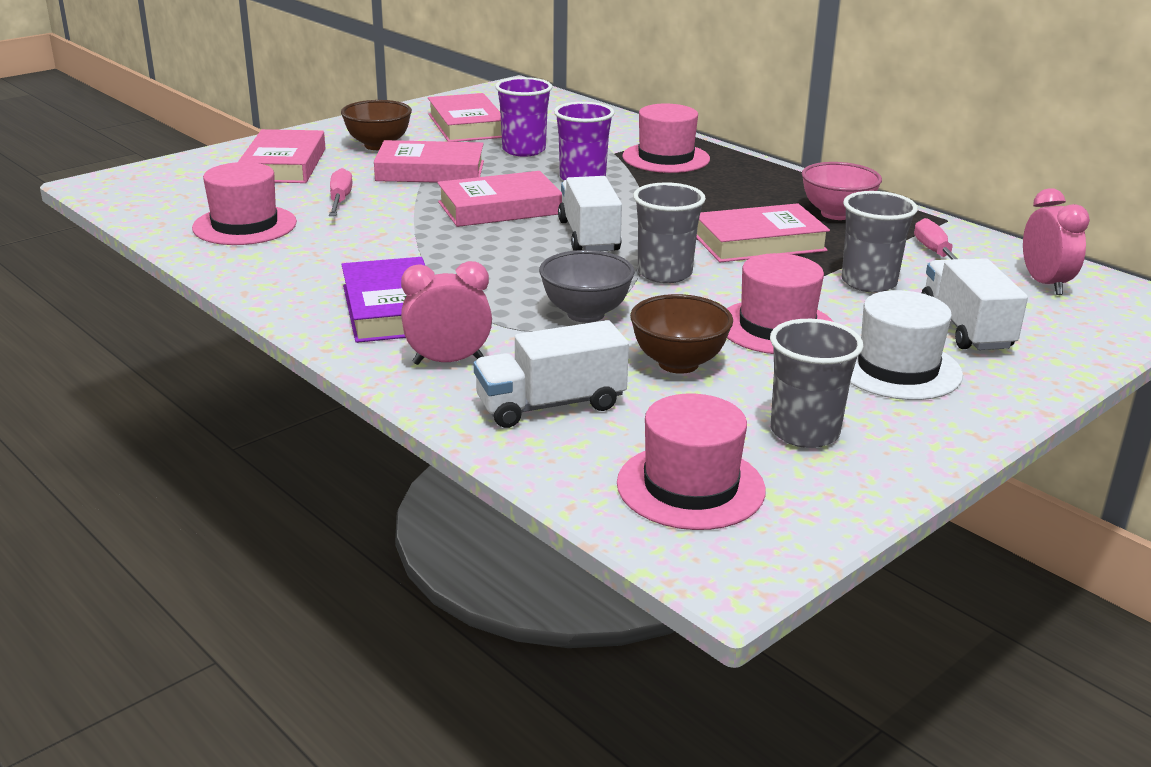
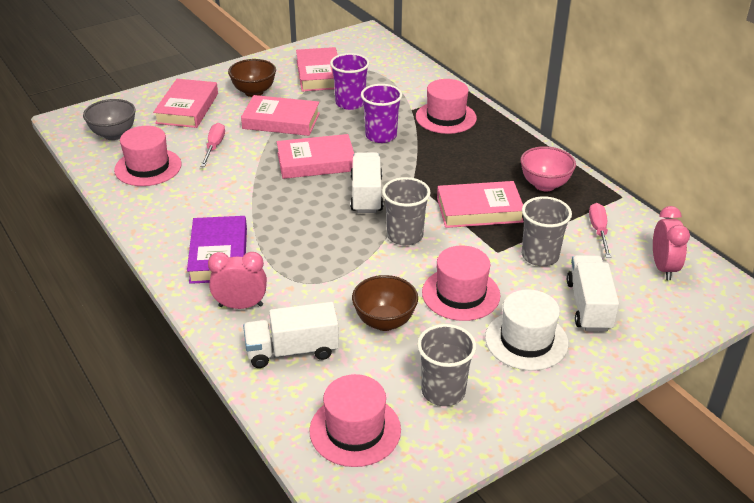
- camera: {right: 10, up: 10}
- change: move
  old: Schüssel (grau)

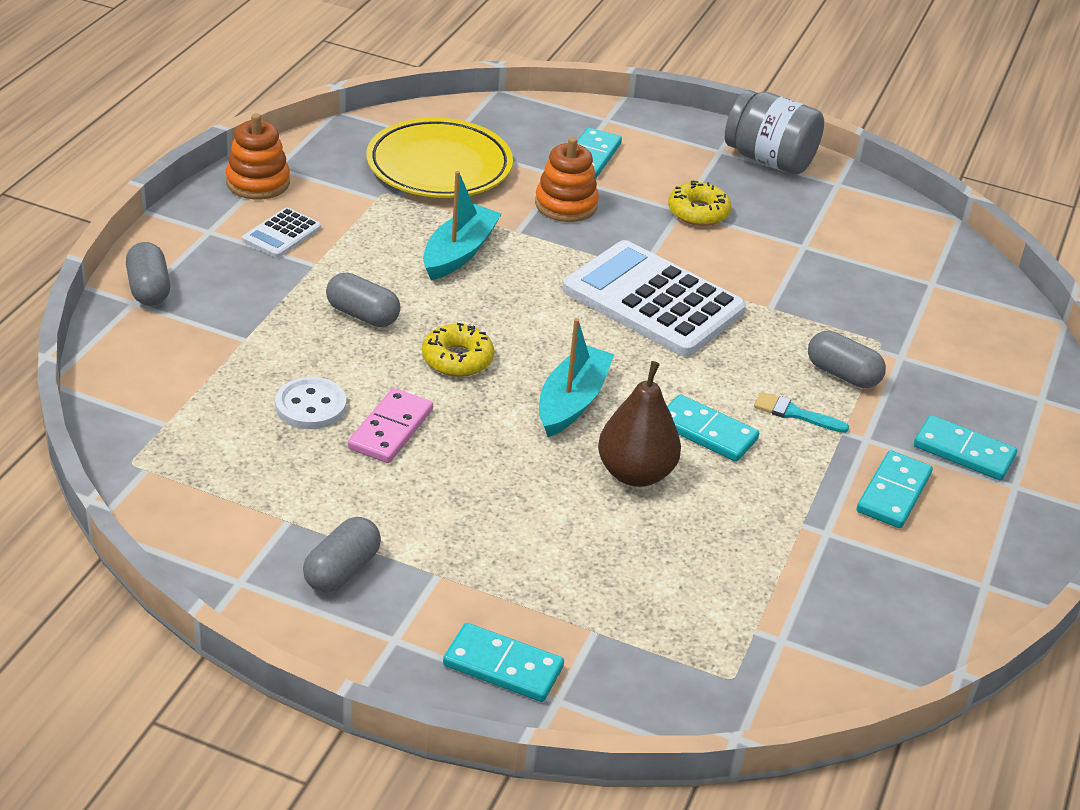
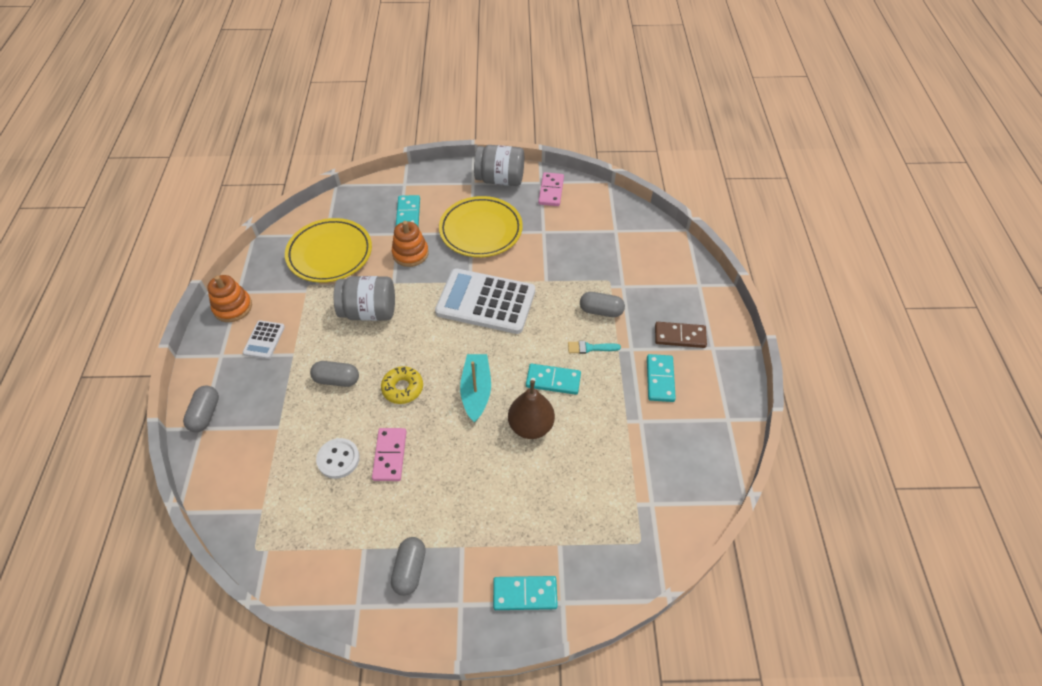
- camera: {right: -20, up: 15}
- change: insert
  new: Dominostein (rosa) (2nd from left)
- change: replace
  old: Boot (türkis) (1st from left)
  new: Einmachglas (grau) (1st from left)
- change: replace
  old: Donut (gelb) (2nd from left)
  new: Teller (gelb) (2nd from left)
- change: recolor
  old: Dominostein (türkis) (5th from left)
  new: Dominostein (braun)
- change: rotate
  old: Kapsel (grau) (1st from left)
  degrees: 45

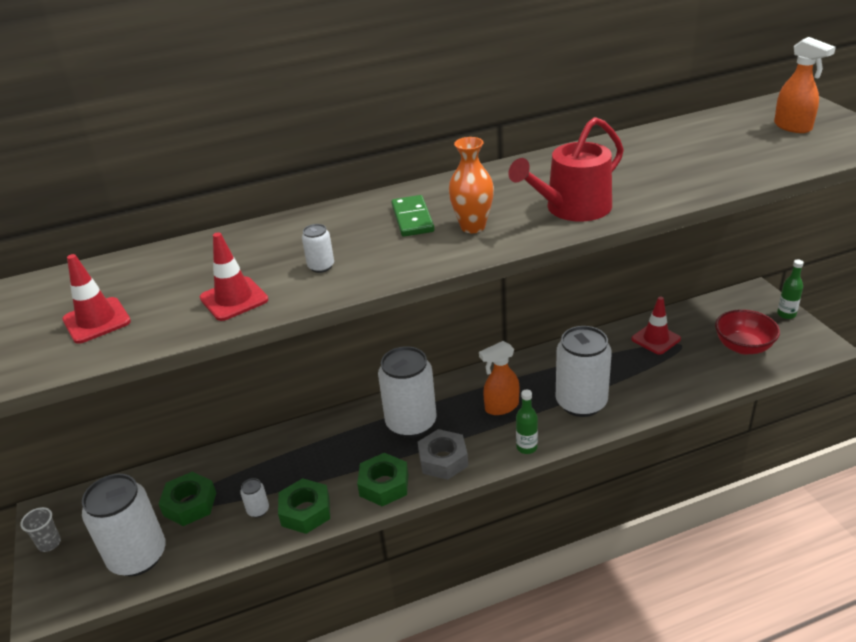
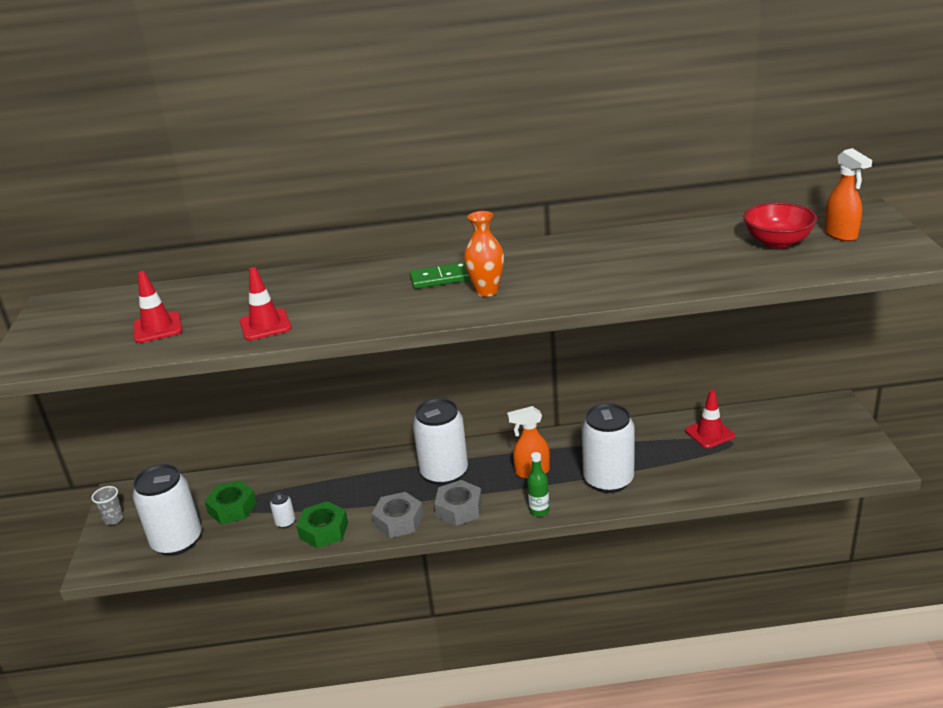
- camera: {right: 15, up: -5}
- change: delete
  old: Dose (weiß) (3rd from left)
- change: delete
  old: Gießkanne (rot)
- change: delete
  old: Flasche (grün) (2nd from left)
- change: move
  old: Schüssel (rot)
- change: recolor
  old: Sechskantmutter (grün) (3rd from left)
  new: Sechskantmutter (grau) (1st from left)
- change: rotate
  old: Dominostein (grün)
  degrees: 75

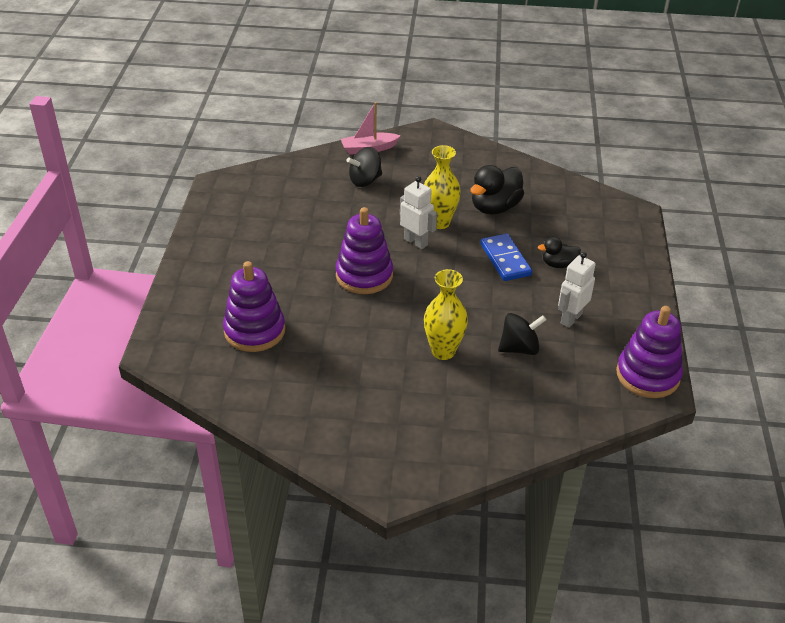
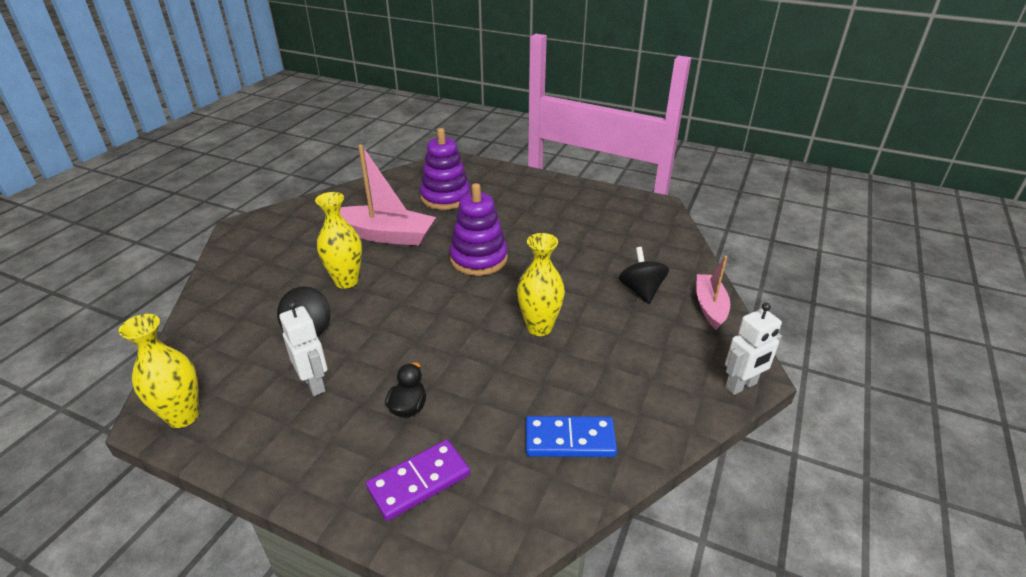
- camera: {right: 110, up: -5}
- change: delete
  old: Ente (schwarz) (1st from left)
- change: insert
  new: Boot (rosa) (1st from left)
- change: insert
  new: Dominostein (lila)
- change: move
  old: Roboter (weiß) (1st from left in the first image)
  new: Roboter (weiß) (2nd from left)
- change: move
  old: Dominostein (blau)
- change: replace
  old: Stapelspielzeug (lila) (3rd from left)
  new: Vase (gelb) (1st from left)

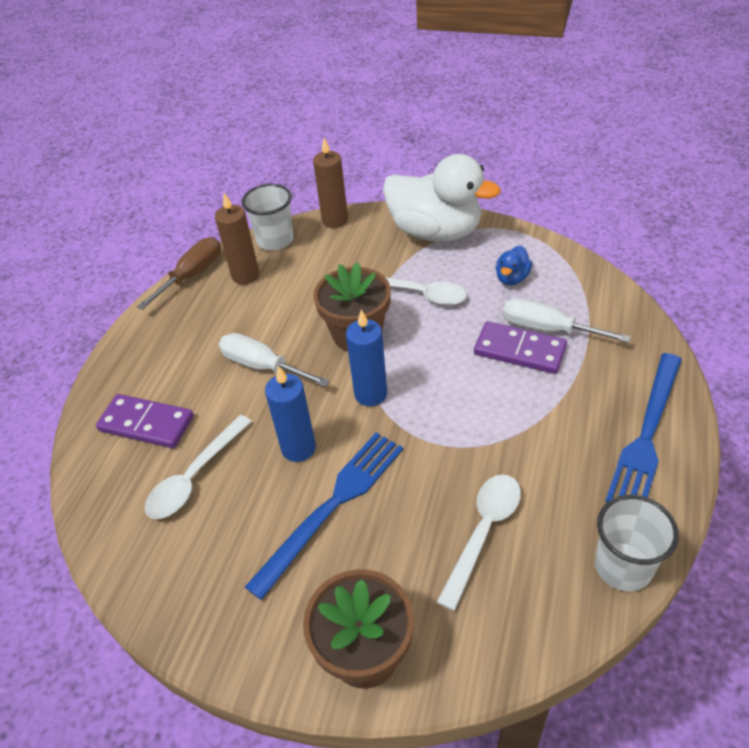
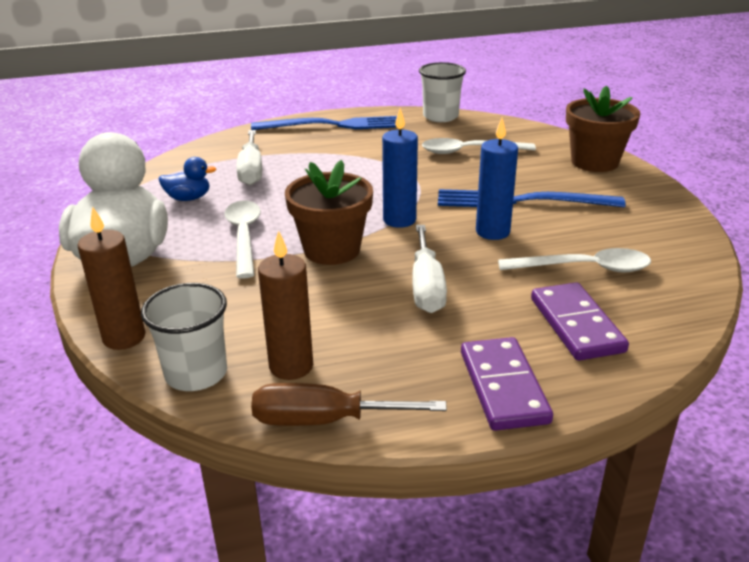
- camera: {right: -125, up: -15}
- change: move
  old: Dominostein (lila) (2nd from left in the first image)
  new: Dominostein (lila) (1st from left)

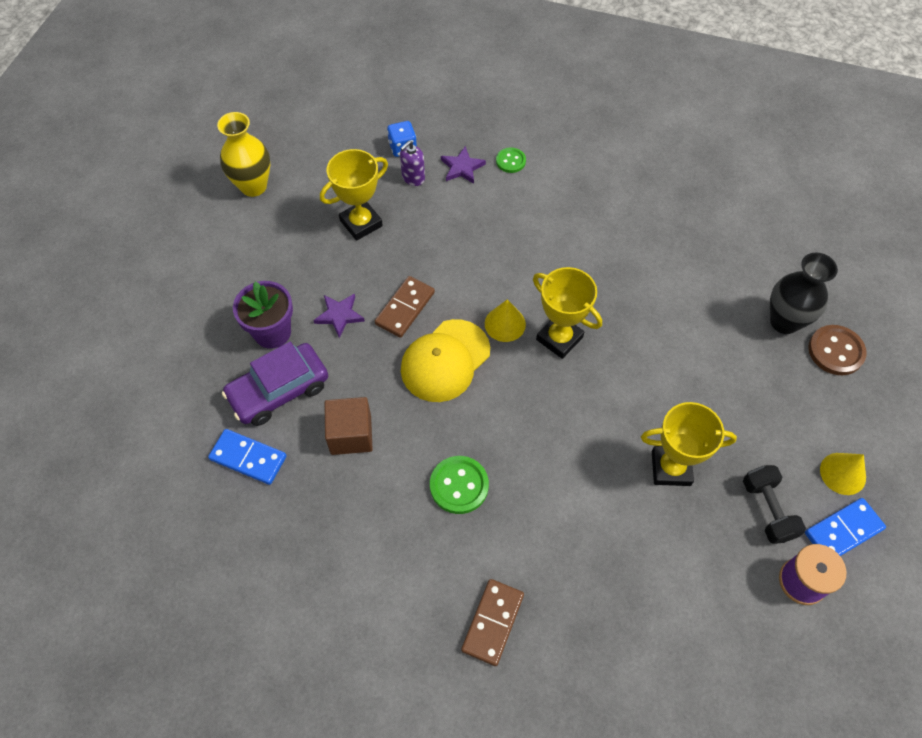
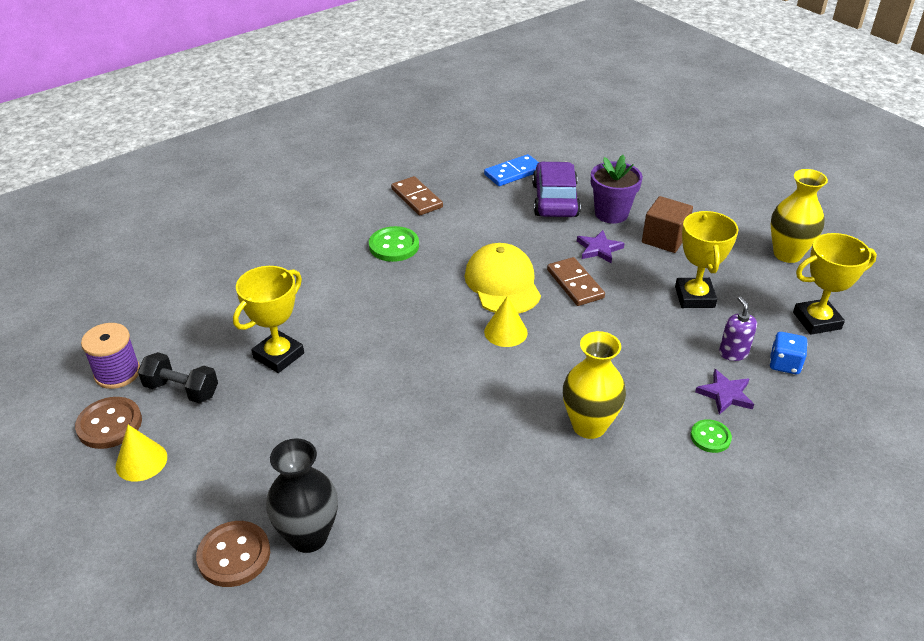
- camera: {right: 125, up: -20}
- change: insert
  new: Vase (gelb) (1st from left)
- change: move
  old: Kubus (braun)
- change: move
  old: Dominostein (braun) (2nd from left in the first image)
  new: Dominostein (braun) (1st from left)
- change: move
  old: Pokal (gelb) (2nd from left in the first image)
  new: Pokal (gelb) (3rd from left)
- change: replace
  old: Dominostein (blau) (2nd from left)
  new: Knopf (braun) (1st from left)

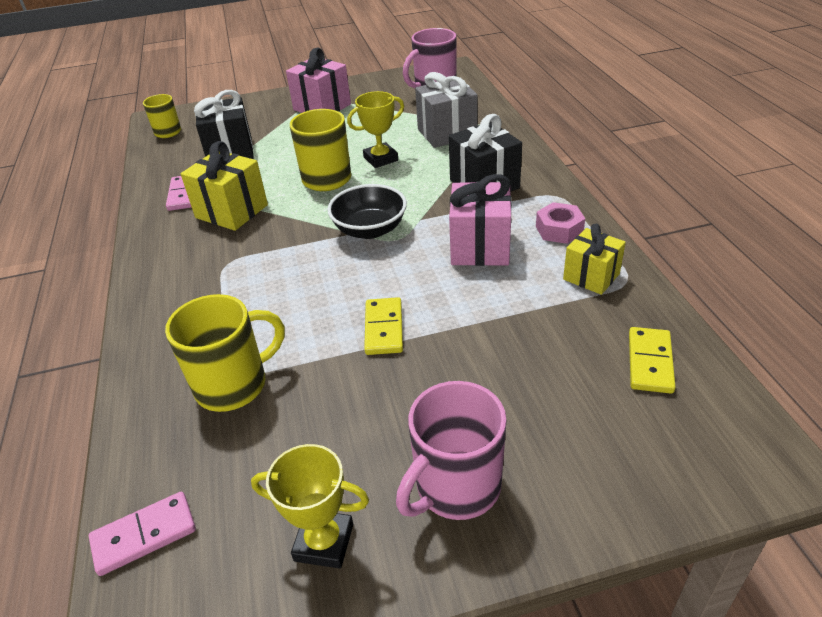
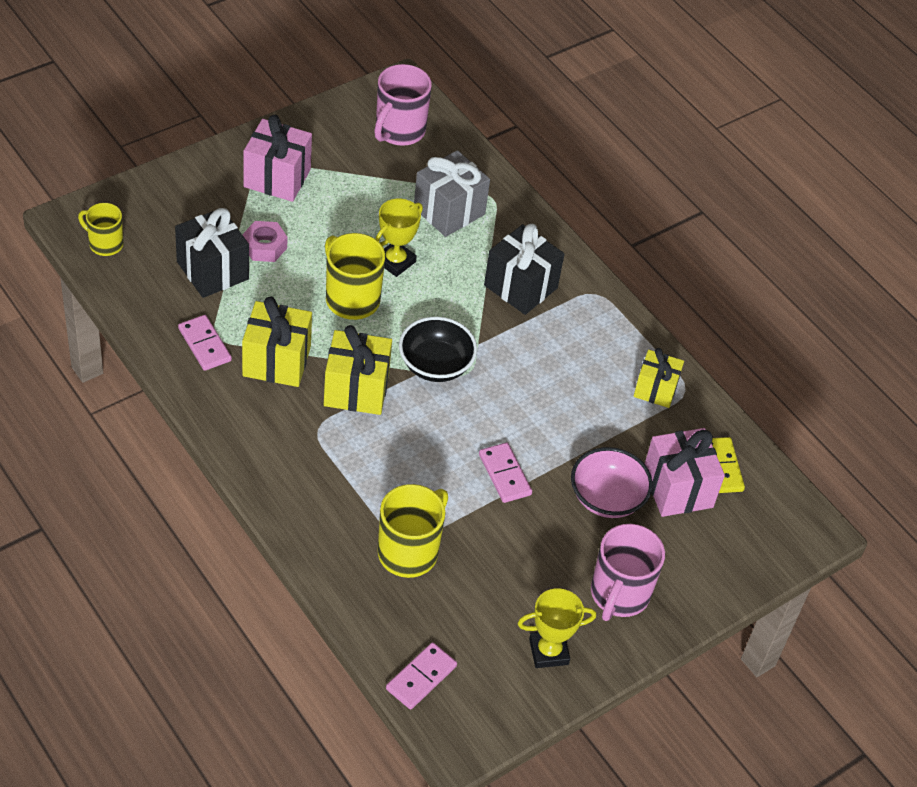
- camera: {right: -30, up: 10}
- change: insert
  new: Geschenk (gelb) (2nd from left)
- change: insert
  new: Schüssel (rosa)
- change: move
  old: Geschenk (rosa) (2nd from left)
- change: move
  old: Sechskantmutter (rosa)
- change: recolor
  old: Dominostein (gelb) (1st from left)
  new: Dominostein (rosa) (3rd from left)

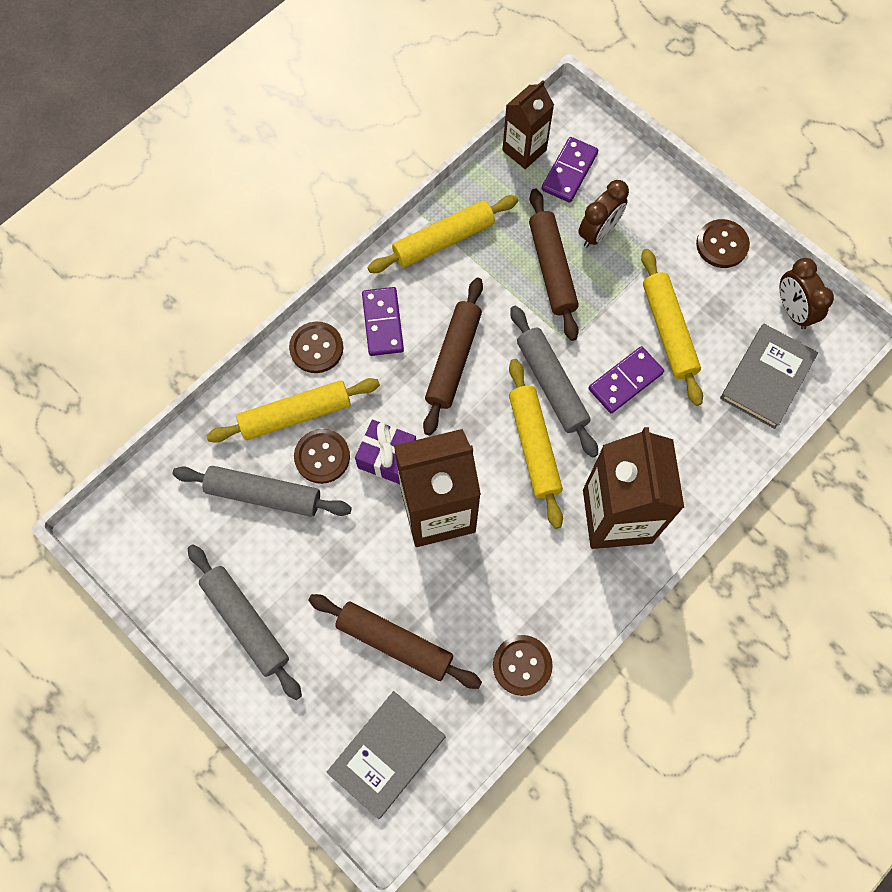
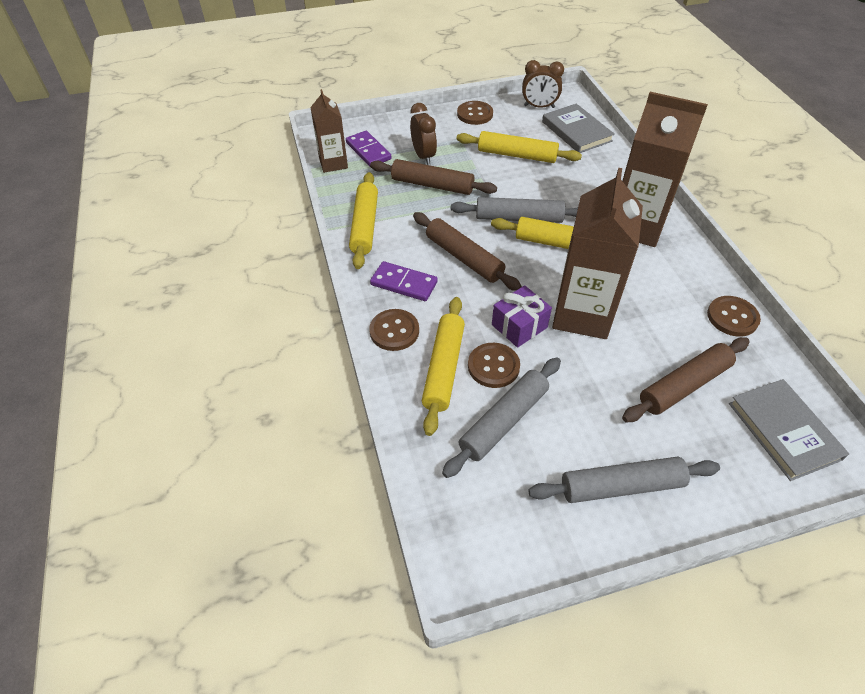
- camera: {right: -60, up: -20}
- change: delete
  old: Dominostein (lila) (3rd from left)

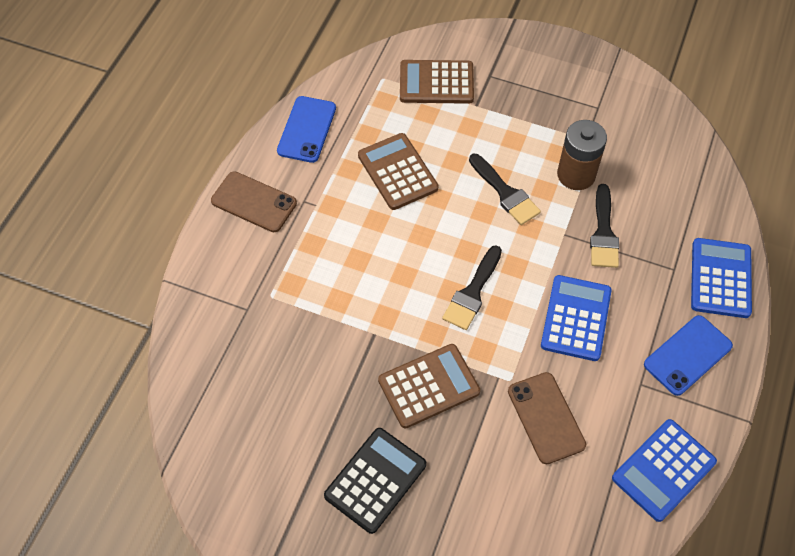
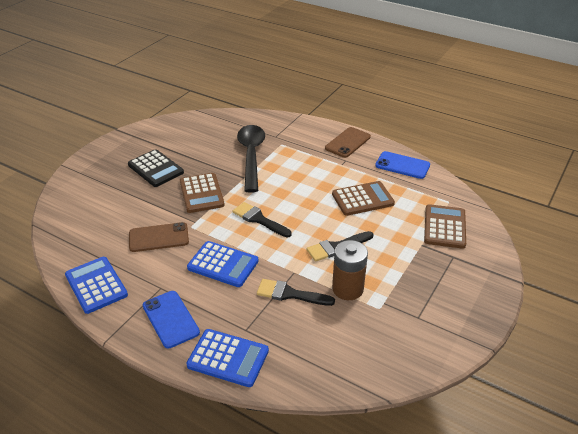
- camera: {right: 100, up: -20}
- change: insert
  new: Löffel (schwarz)

